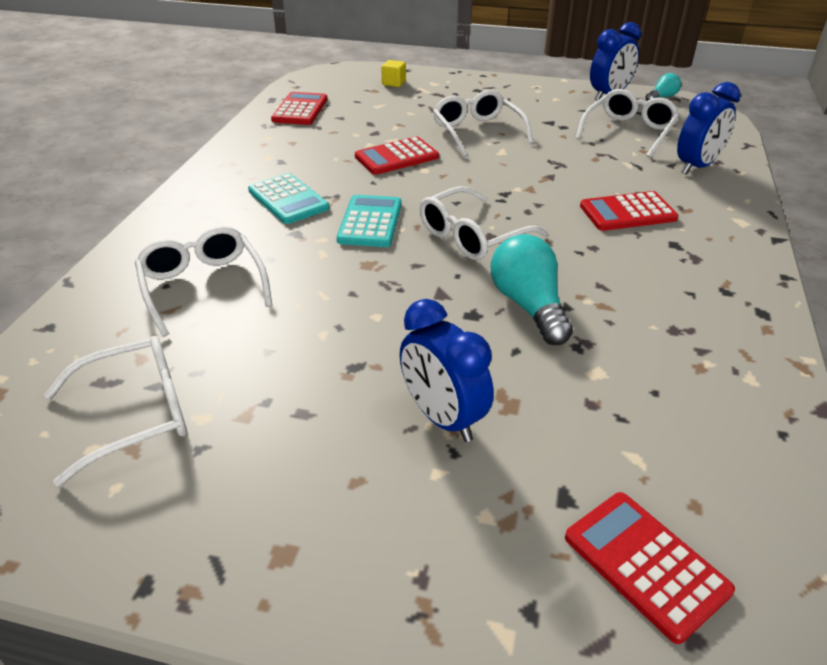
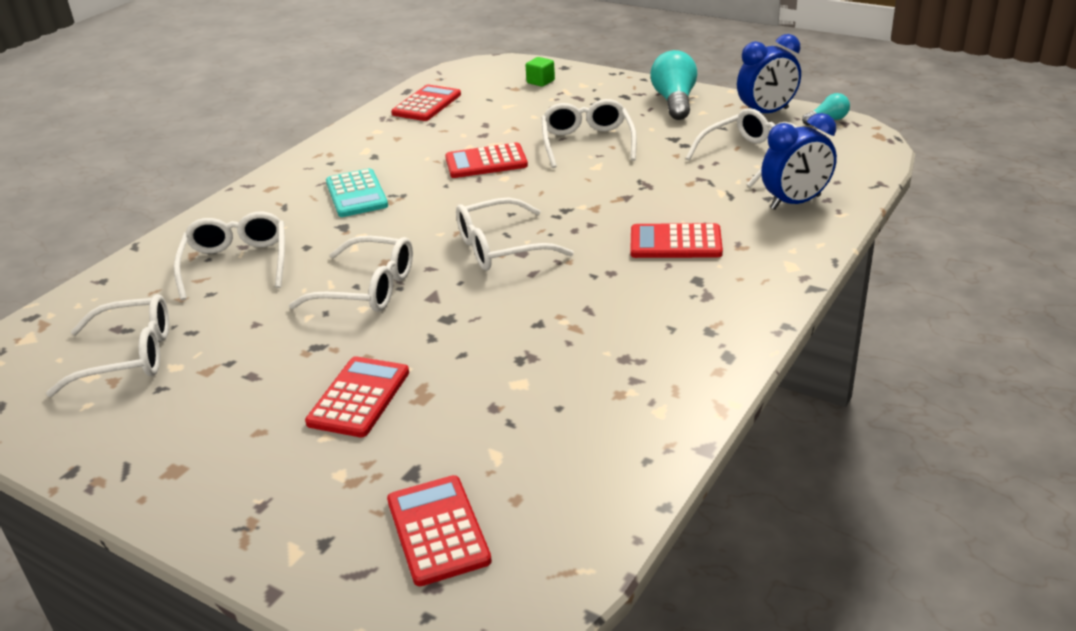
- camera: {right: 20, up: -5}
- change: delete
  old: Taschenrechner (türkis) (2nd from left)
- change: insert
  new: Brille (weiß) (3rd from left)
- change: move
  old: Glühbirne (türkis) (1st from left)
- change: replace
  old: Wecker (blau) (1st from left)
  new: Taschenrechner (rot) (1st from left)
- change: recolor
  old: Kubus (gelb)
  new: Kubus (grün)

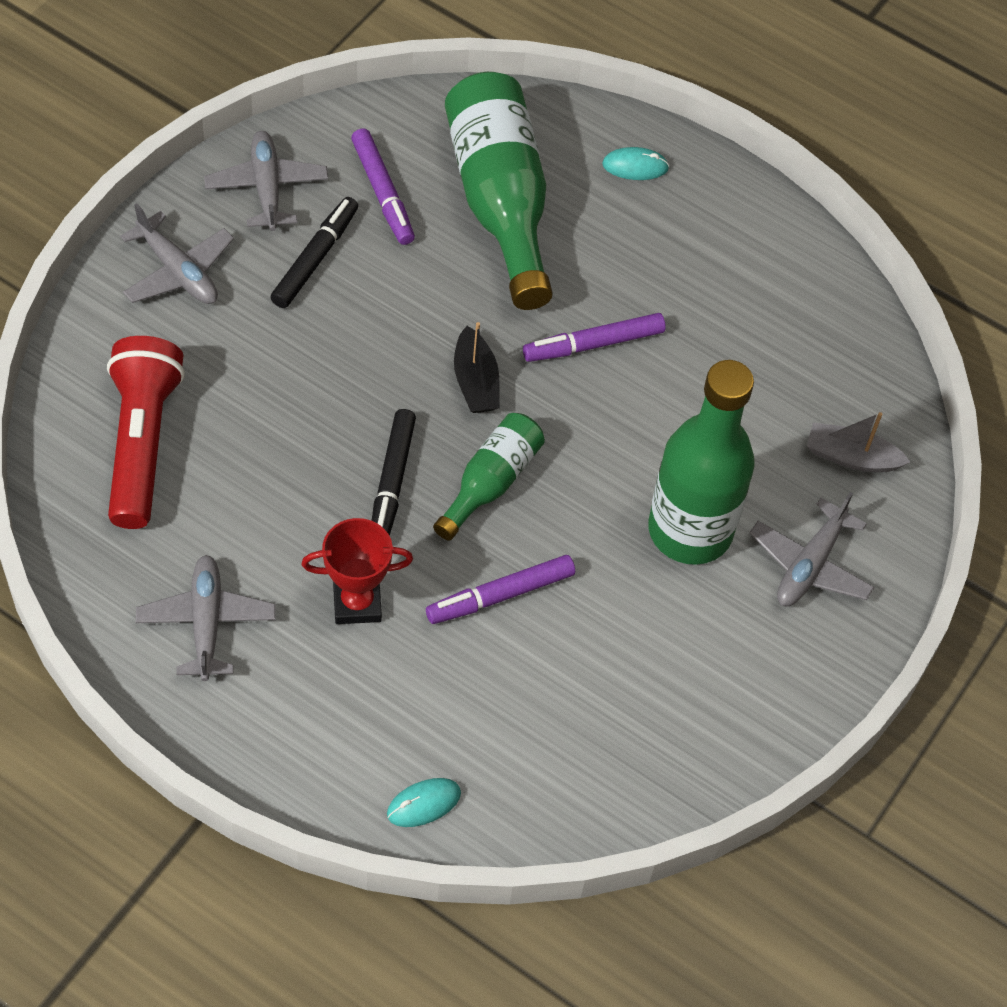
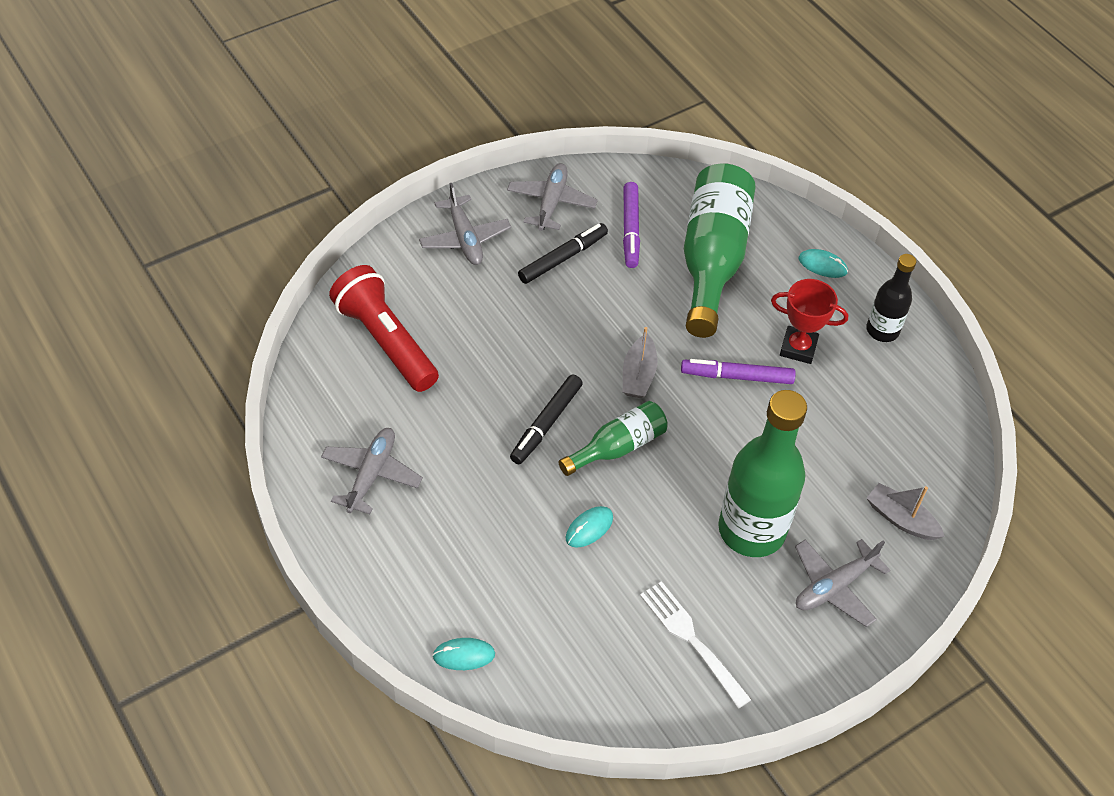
- camera: {right: 25, up: -5}
- change: insert
  new: Gabel (weiß)
- change: insert
  new: Flasche (schwarz)
- change: move
  old: Pokal (rot)
- change: replace
  old: Filzstift (lila) (2nd from left)
  new: Computermaus (türkis) (2nd from left)
- change: recolor
  old: Boot (schwarz)
  new: Boot (grau) (1st from left)
- change: rotate
  old: Taschenlampe (rot)
  degrees: -60

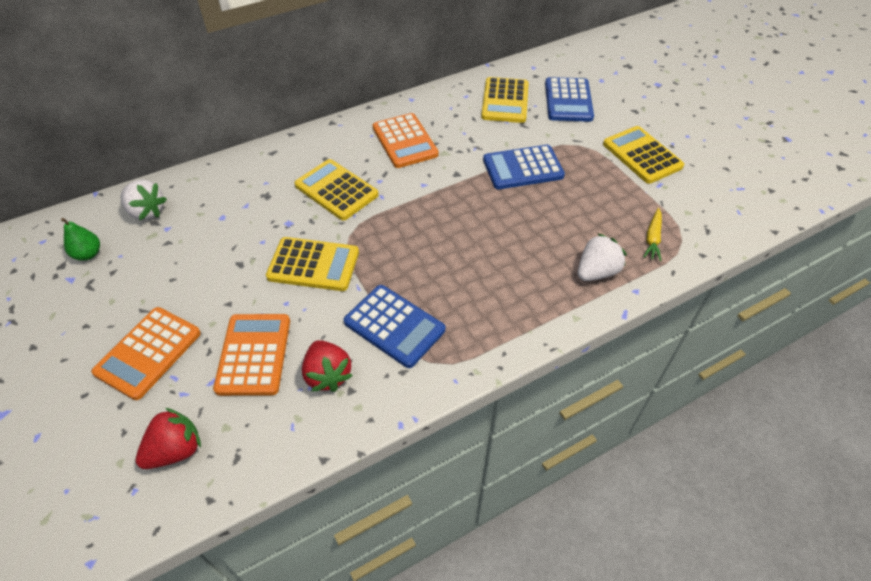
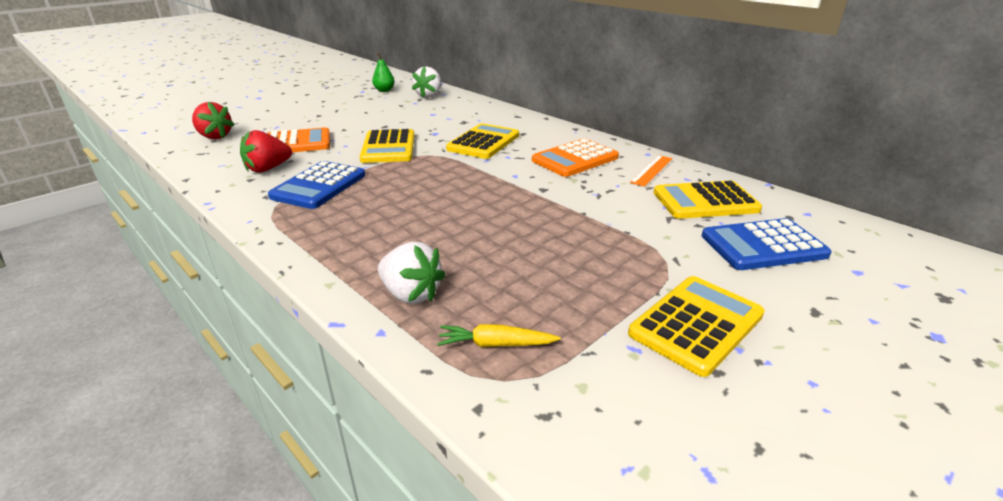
- camera: {right: 75, up: -20}
- change: delete
  old: Taschenrechner (orange) (1st from left)
- change: delete
  old: Taschenrechner (blau) (2nd from left)
- change: insert
  new: Lineal (orange)

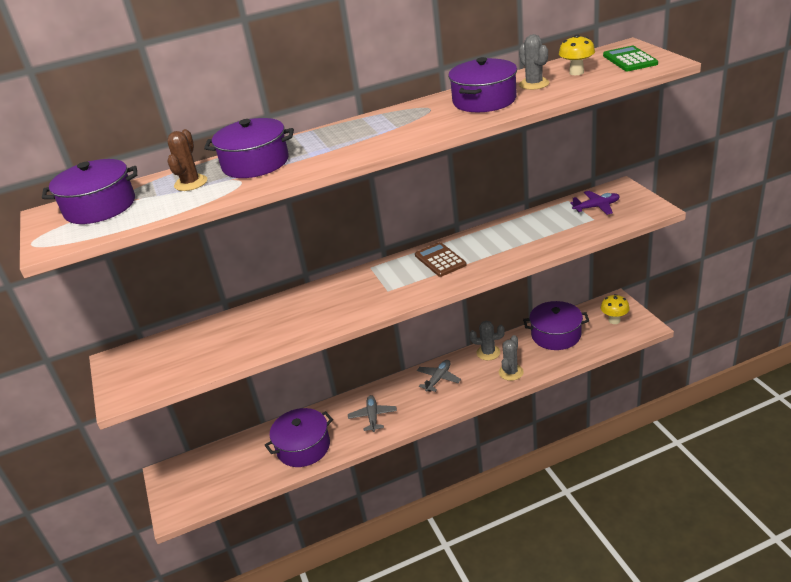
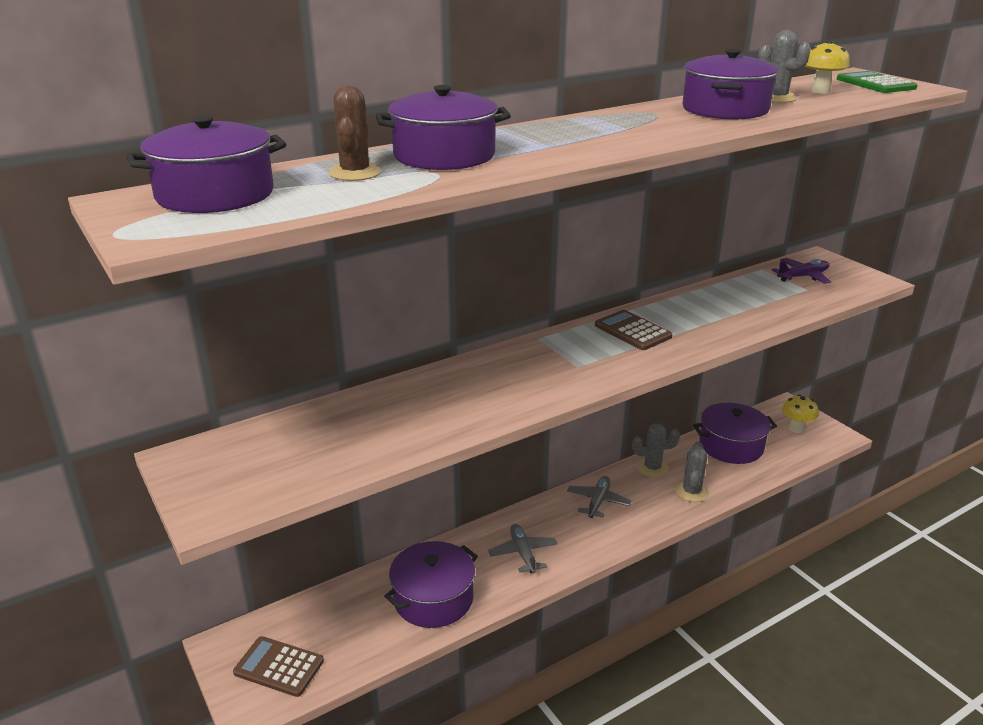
- camera: {right: -15, up: -5}
- change: insert
  new: Taschenrechner (braun) (1st from left)

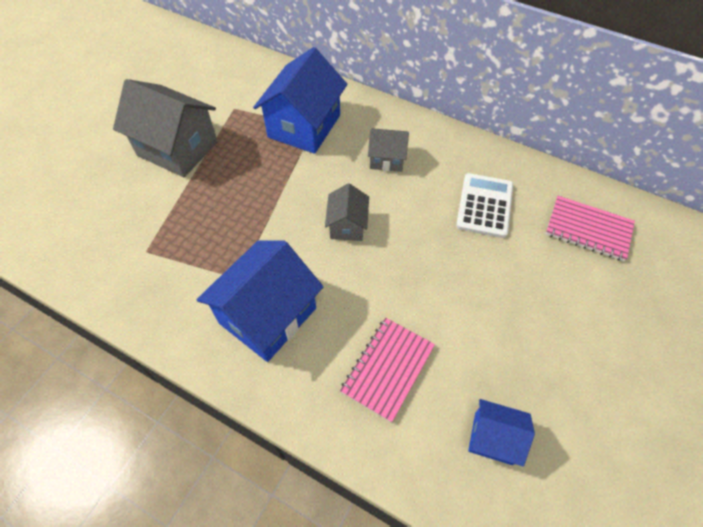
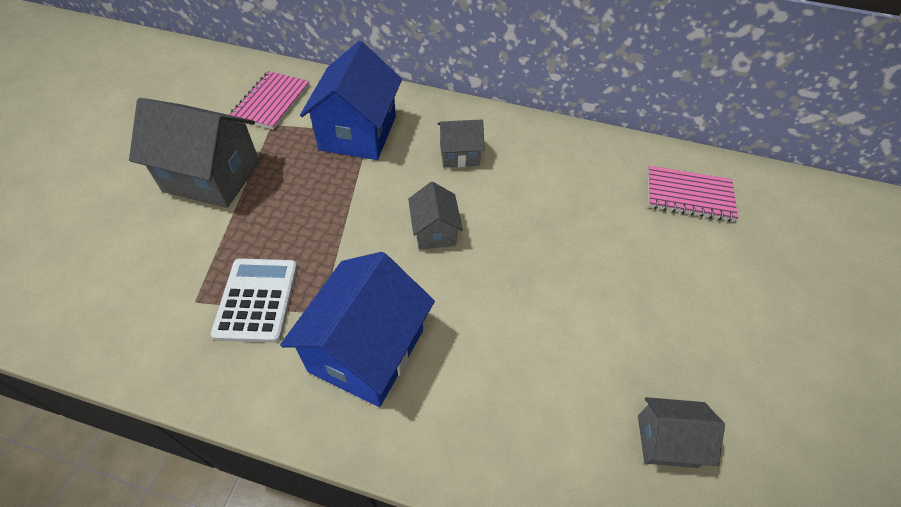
- camera: {right: -15, up: -5}
- change: move
  old: Notizbuch (rosa) (1st from left)
- change: move
  old: Taschenrechner (weiß)
- change: recolor
  old: Haus (blau) (3rd from left)
  new: Haus (grau) (4th from left)

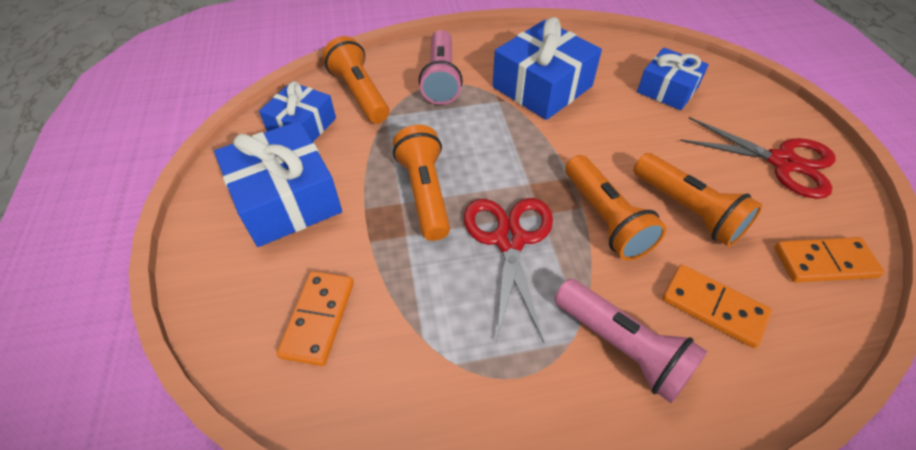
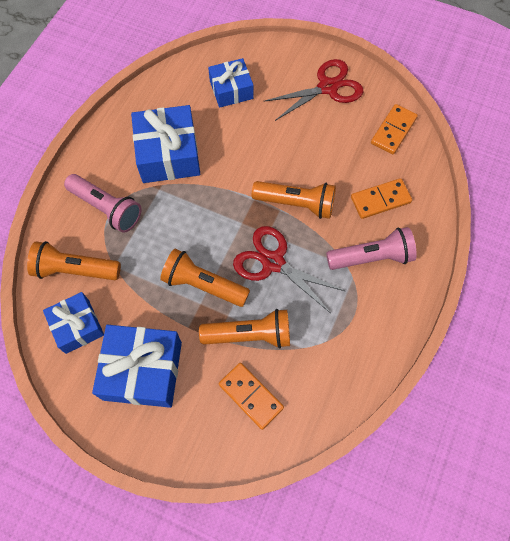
- camera: {right: -55, up: 15}
- change: move
  old: Taschenlampe (orange) (4th from left in the first image)
  new: Taschenlampe (orange) (3rd from left)

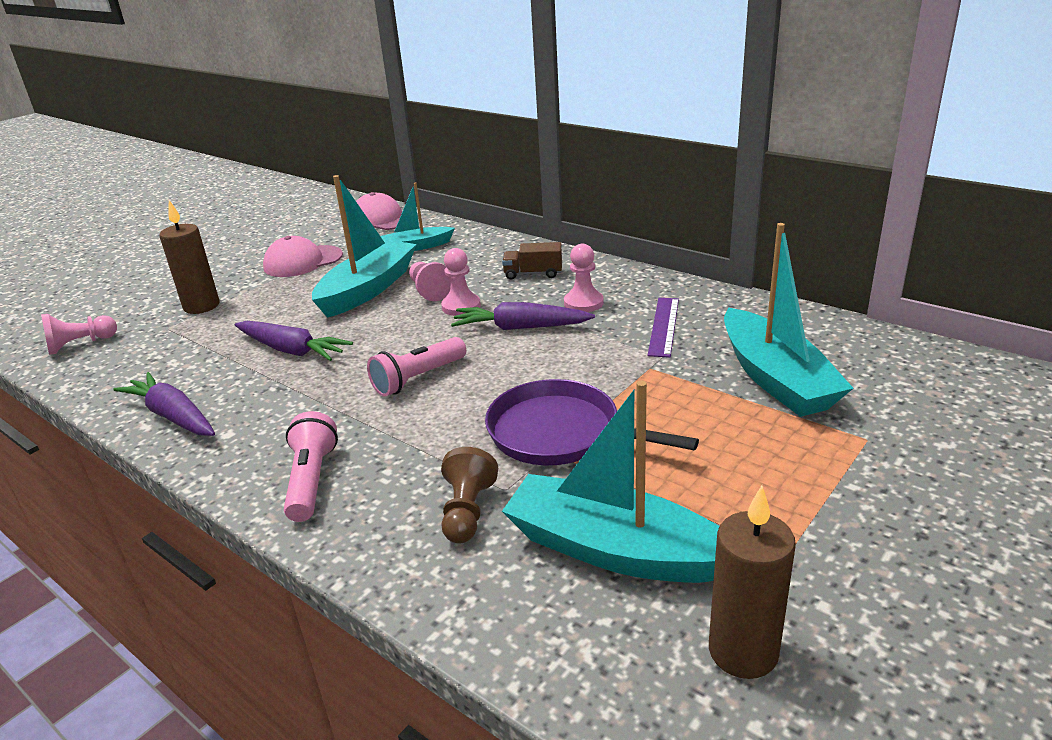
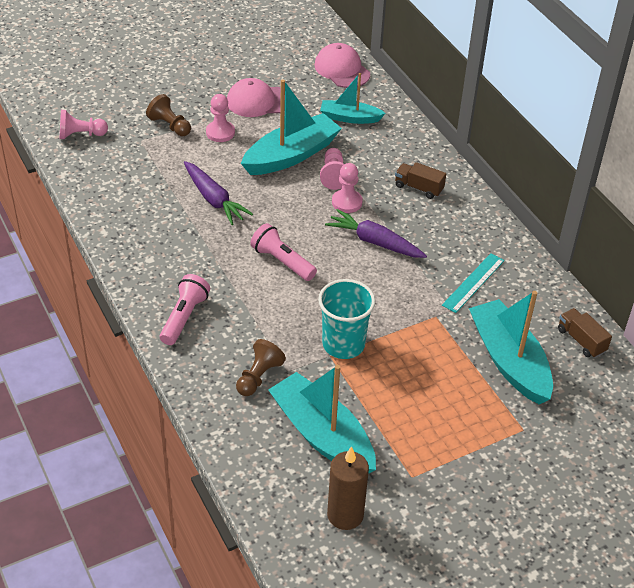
- camera: {right: 20, up: 15}
- change: delete
  old: Karotte (lila) (1st from left)
- change: insert
  new: Lastwagen (braun) (2nd from left)
- change: move
  old: Bauer (rosa) (4th from left in the first image)
  new: Bauer (rosa) (2nd from left)
- change: replace
  old: Kerze (braun) (1st from left)
  new: Bauer (braun) (1st from left)
- change: replace
  old: Pfanne (lila)
  new: Becher (türkis)
- change: recolor
  old: Lineal (lila)
  new: Lineal (türkis)
- change: rotate
  old: Taschenlampe (rosa) (2nd from left)
  degrees: 60
- change: rotate
  old: Boot (türkis) (4th from left)
  degrees: 150

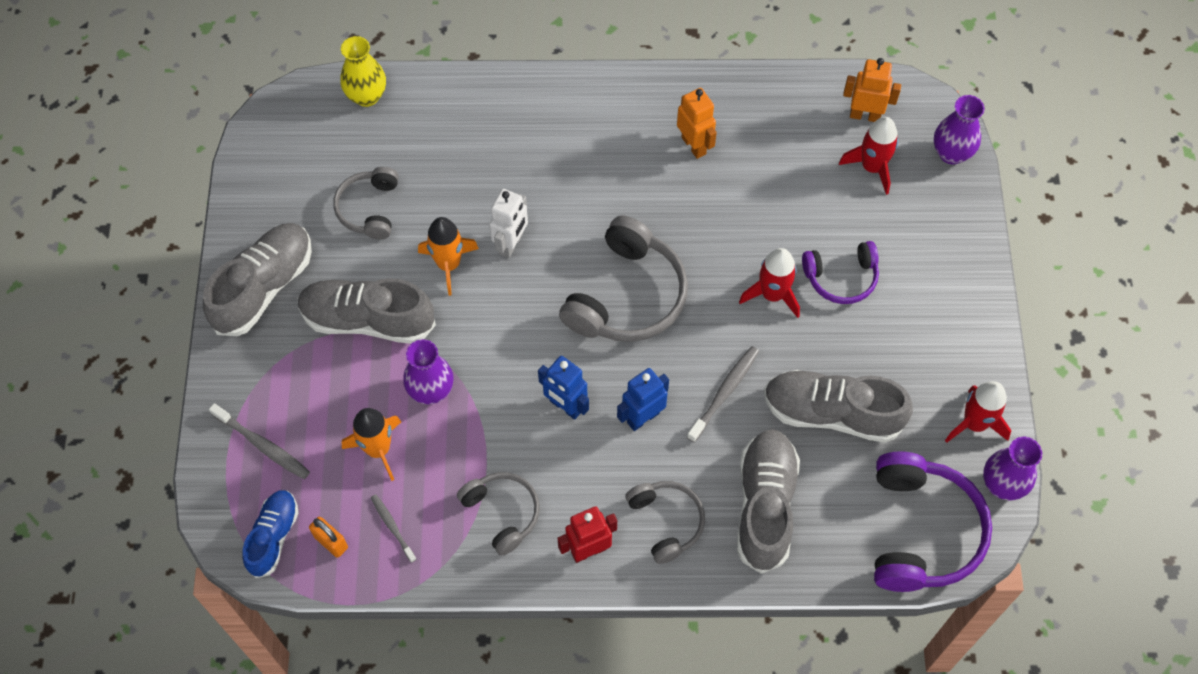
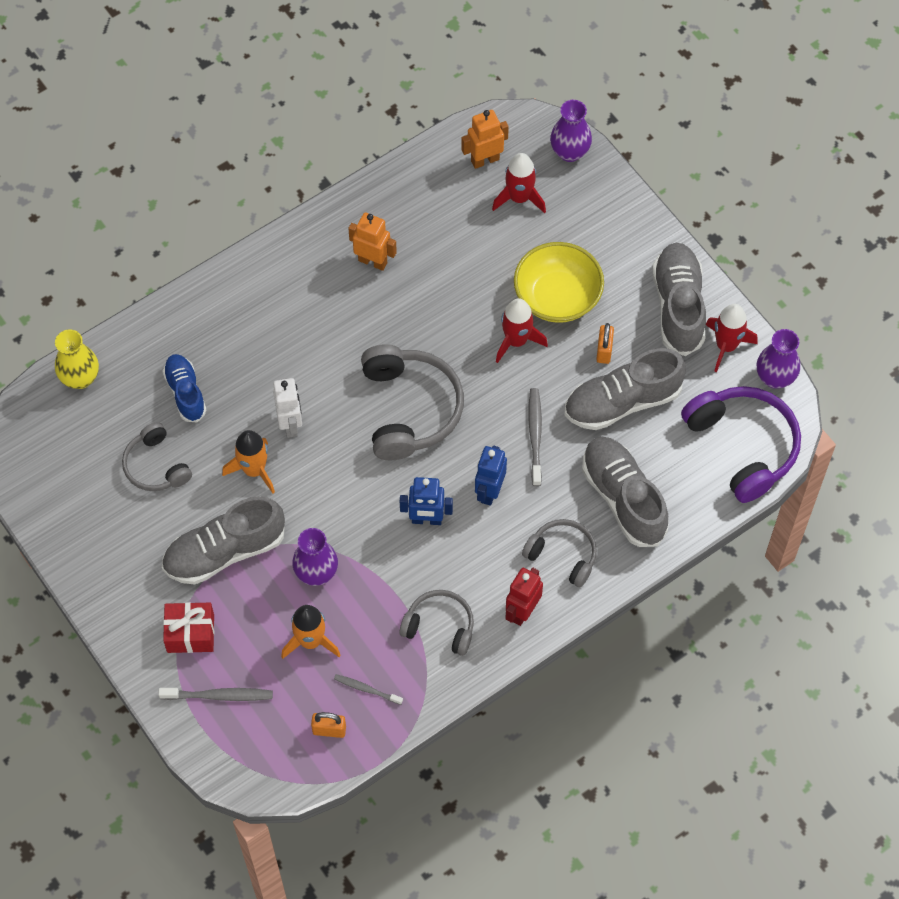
- camera: {right: -35, up: 0}
- change: insert
  new: Geschenk (rot)
- change: insert
  new: Vorhängeschloss (orange) (2nd from left)
- change: move
  old: Schuh (grau) (1st from left in the first image)
  new: Schuh (grau) (4th from left)
- change: move
  old: Schuh (blau)
- change: replace
  old: Kopfhörer (lila) (1st from left)
  new: Schüssel (gelb)

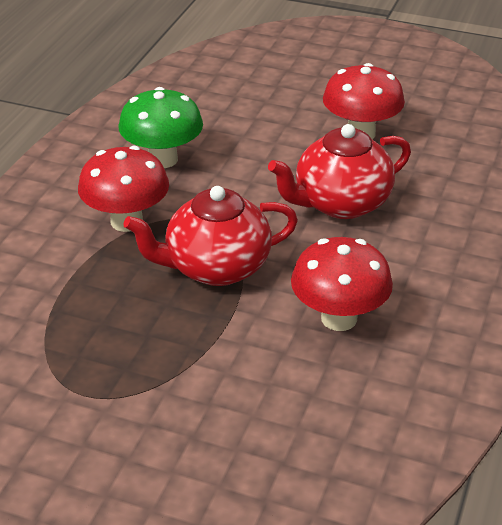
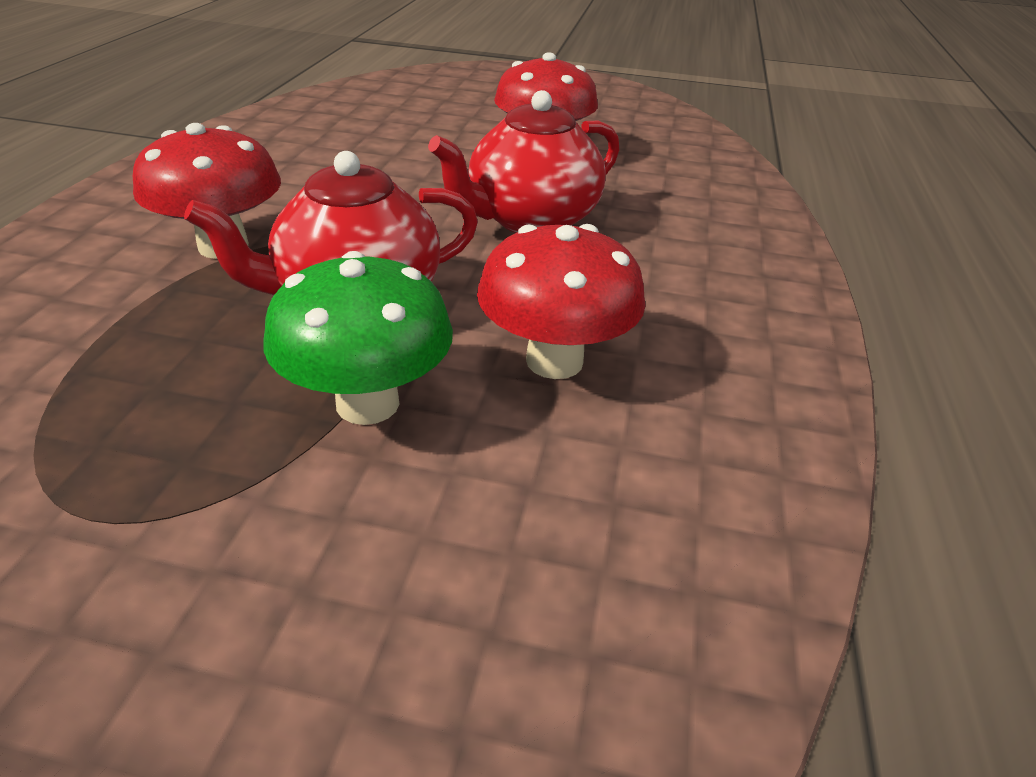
- camera: {right: -10, up: 0}
- change: move
  old: Pilz (grün)

